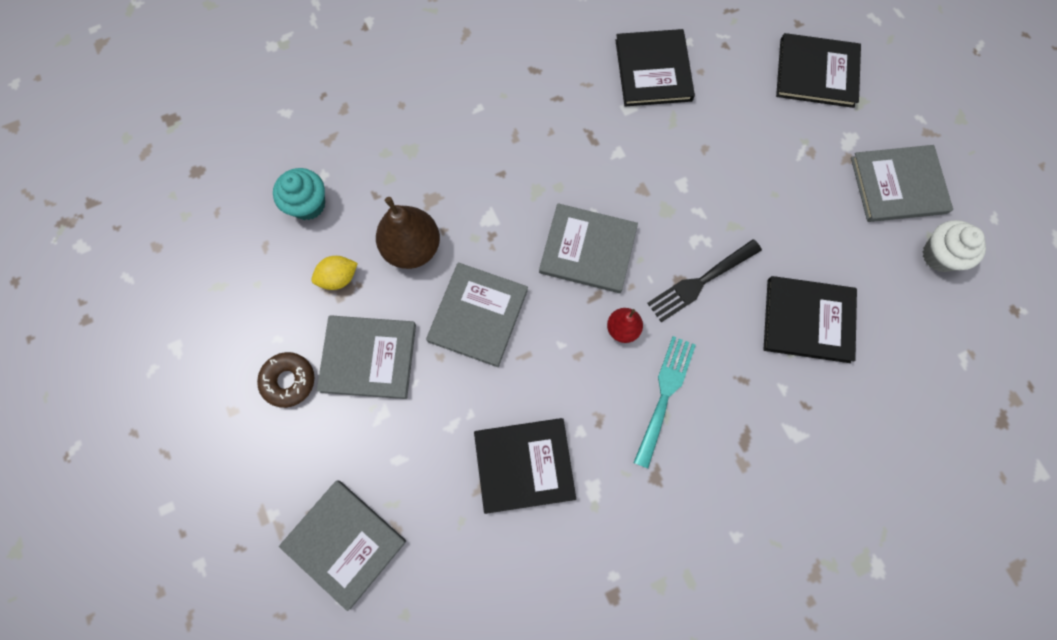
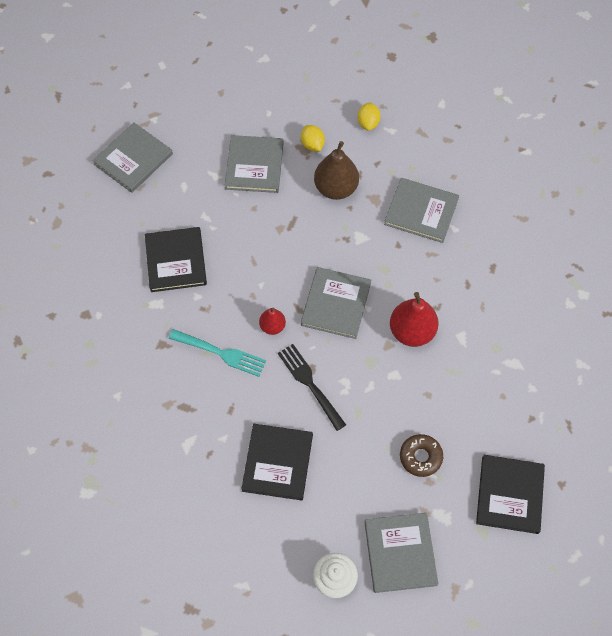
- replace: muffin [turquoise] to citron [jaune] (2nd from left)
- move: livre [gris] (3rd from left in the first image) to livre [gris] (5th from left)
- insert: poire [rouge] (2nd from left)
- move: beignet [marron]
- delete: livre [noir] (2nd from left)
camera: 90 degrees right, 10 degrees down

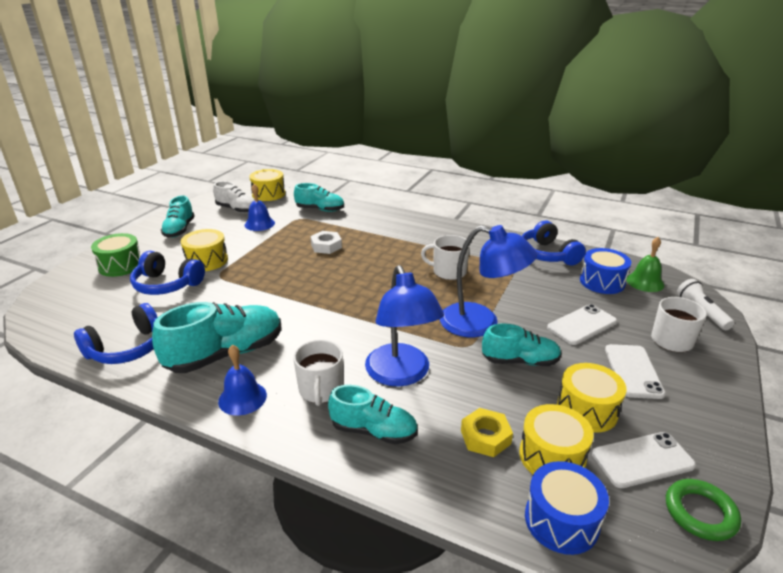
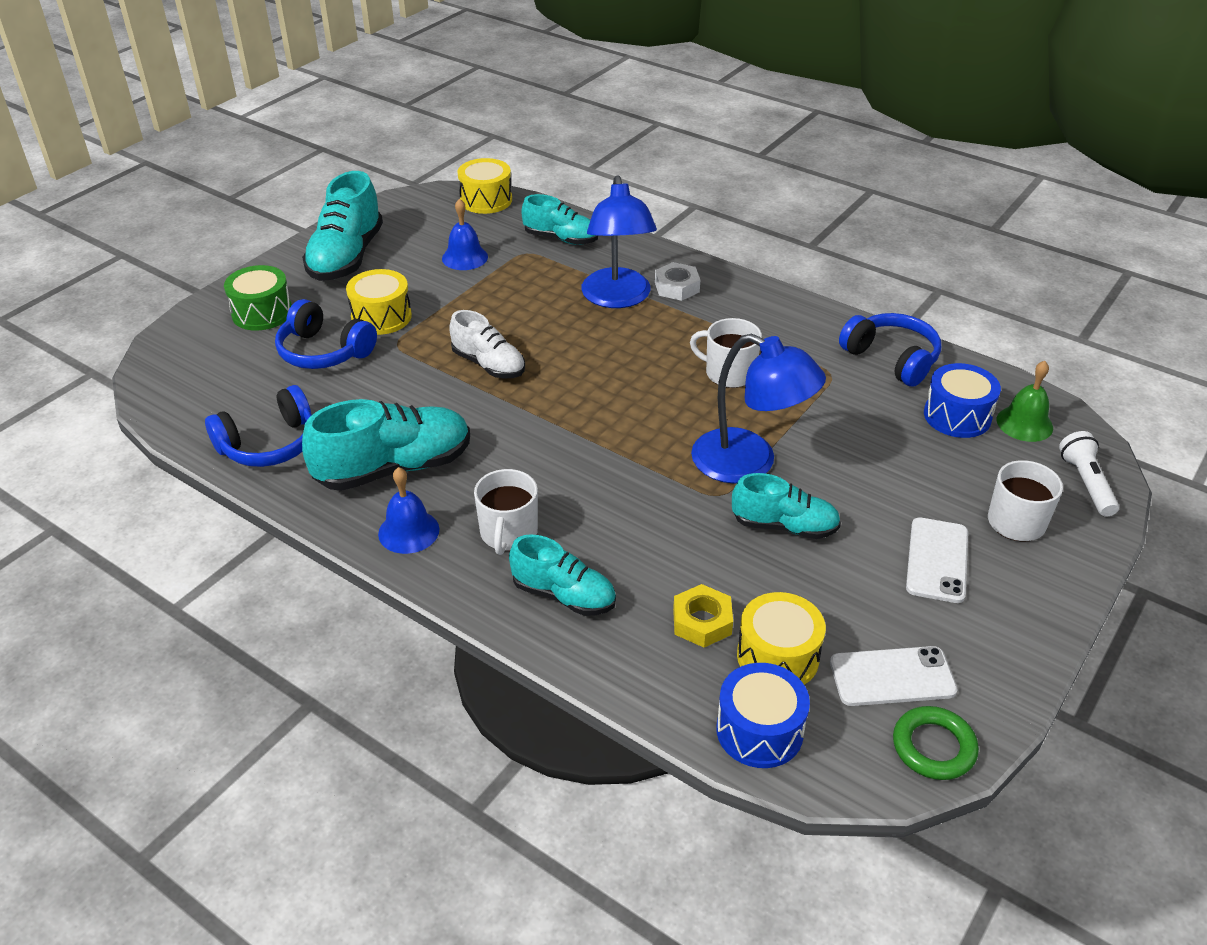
- resize: chaussure [turquoise] (1st from left) x1.60
- move: chaussure [blanc]
- move: lampe [bleu] (1st from left)
- move: écrou [blanc]
- rotate: casque audio [bleu] (3rd from left) 150 degrees clockwise
- delete: téléphone [blanc] (1st from left)
- delete: tambour [jaune] (4th from left)
camera: 10 degrees right, 10 degrees up

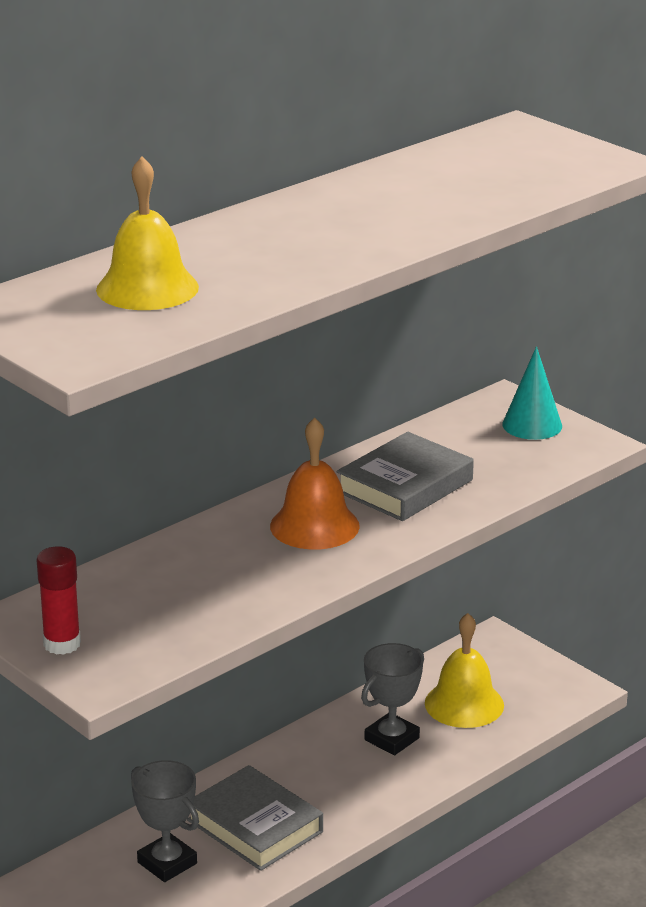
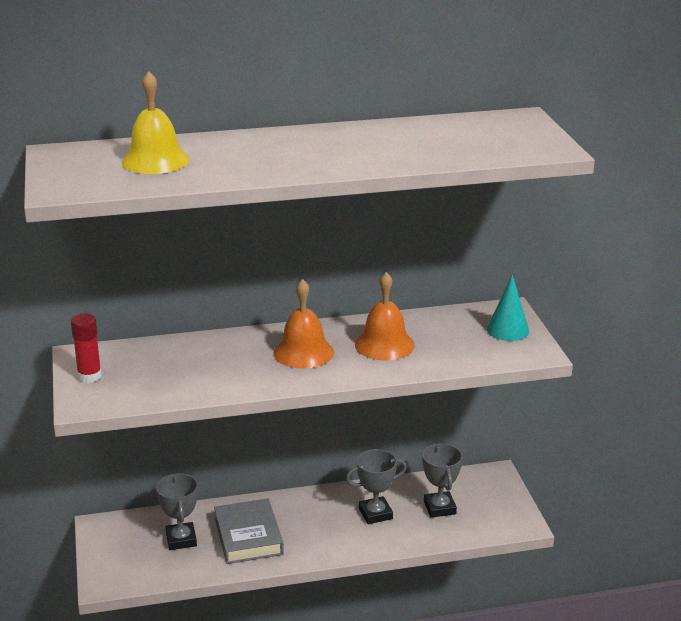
- replace: livre [gris] (2nd from left) to cloche [orange] (2nd from left)
- replace: cloche [jaune] (2nd from left) to trophée [gris] (3rd from left)
camera: 30 degrees right, 0 degrees up

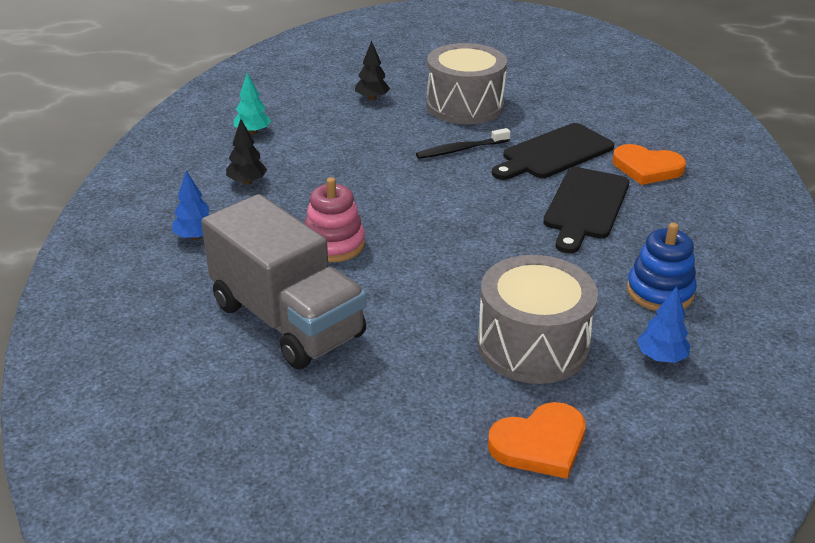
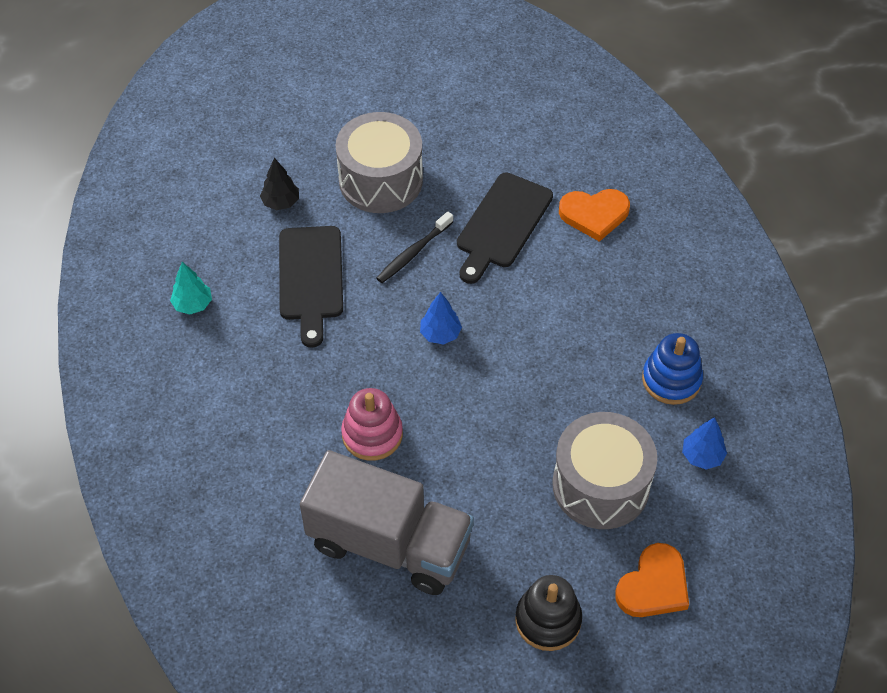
- move: planche à découper [noir] (2nd from left in the first image) to planche à découper [noir] (1st from left)
- move: arbre [bleu] (1st from left)
- insert: jouet à empiler [noir]
- delete: arbre [noir] (1st from left)
camera: 25 degrees left, 20 degrees up

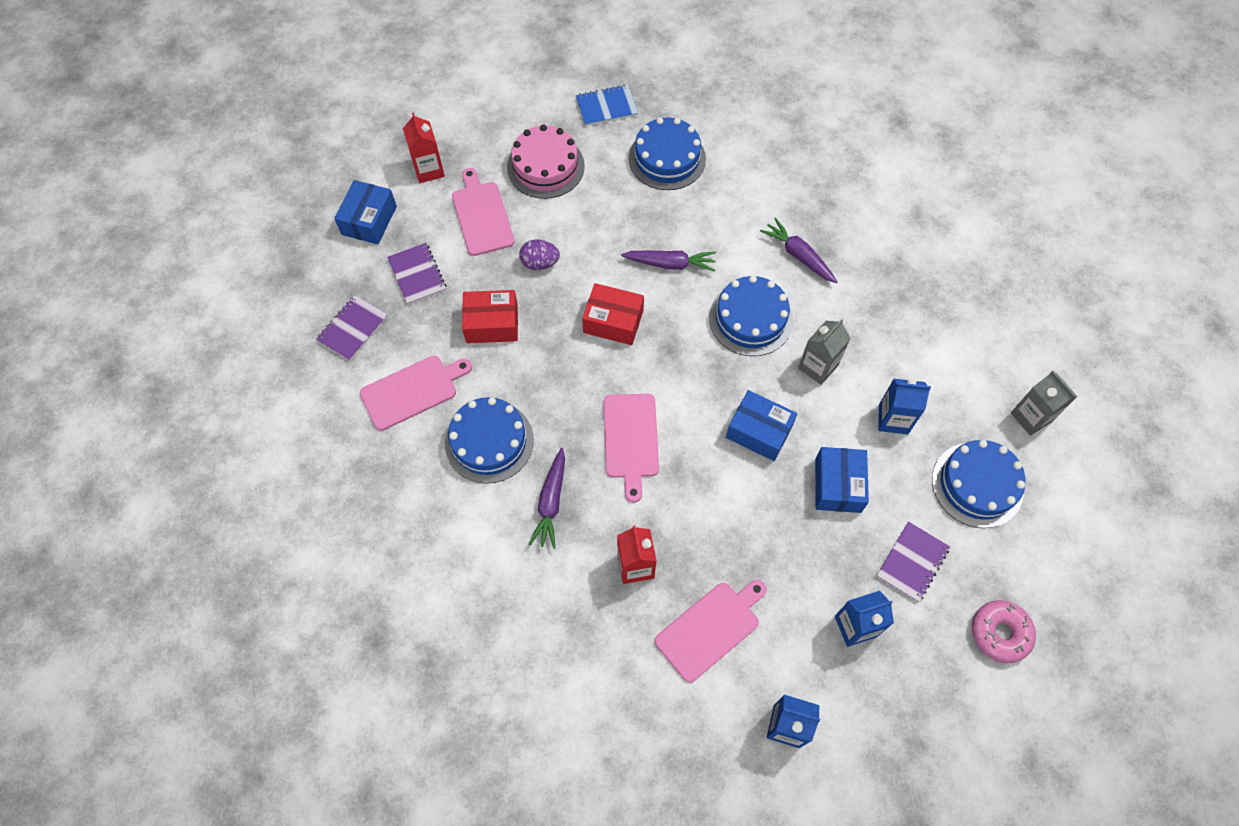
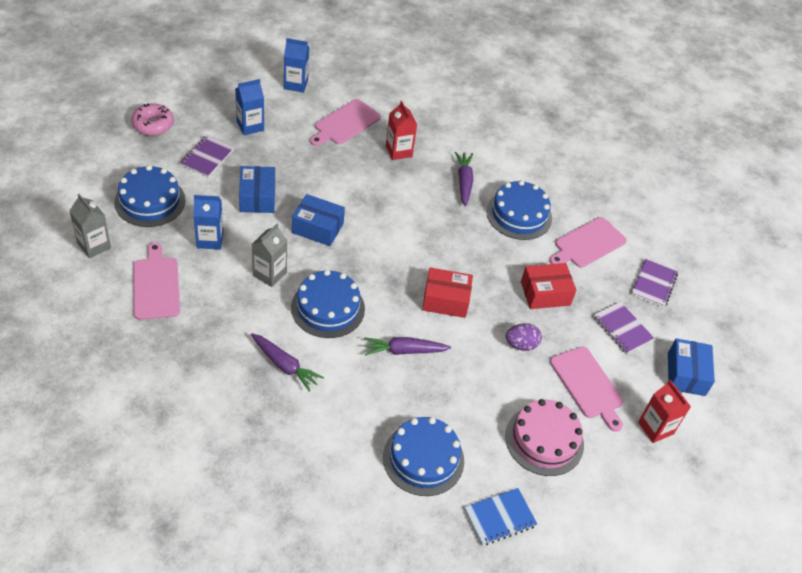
- move: planche à découper [rose] (3rd from left in the first image) to planche à découper [rose] (1st from left)
camera: 165 degrees right, 15 degrees down

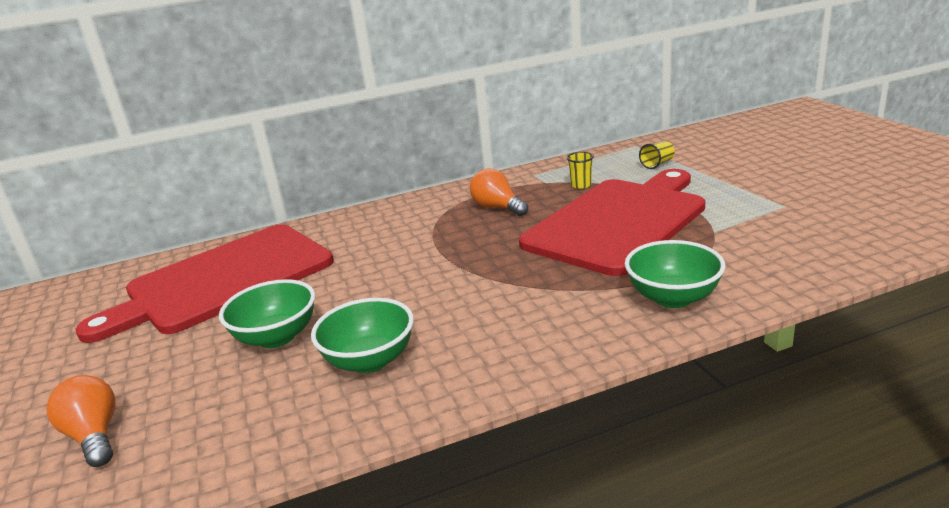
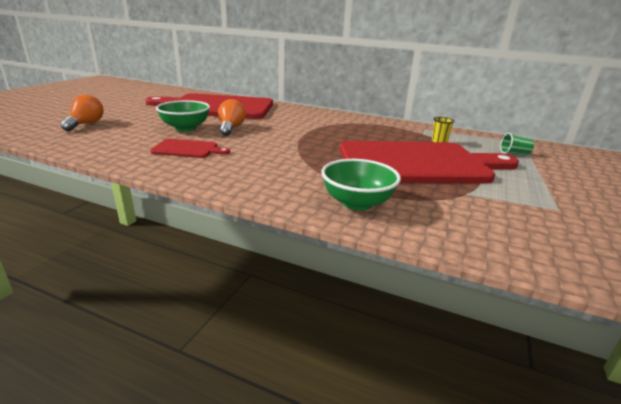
- replace: bol [vert] (2nd from left) to planche à découper [rouge] (1st from left)
- move: ampoule [orange] (2nd from left)
- recolor: gobelet [jaune] (2nd from left) to gobelet [vert]
camera: 40 degrees right, 0 degrees up

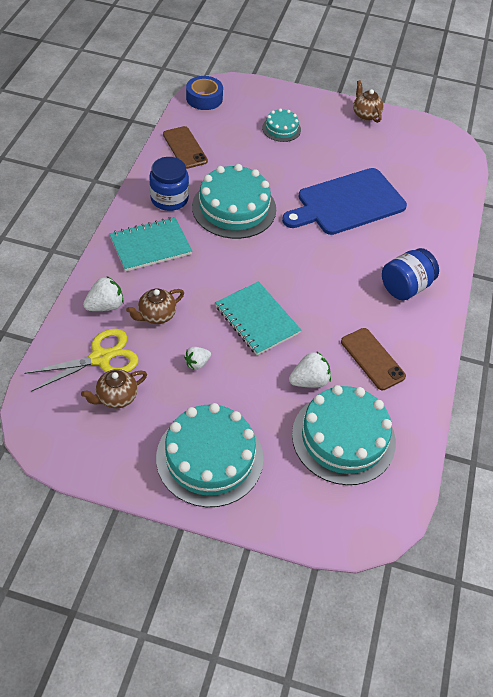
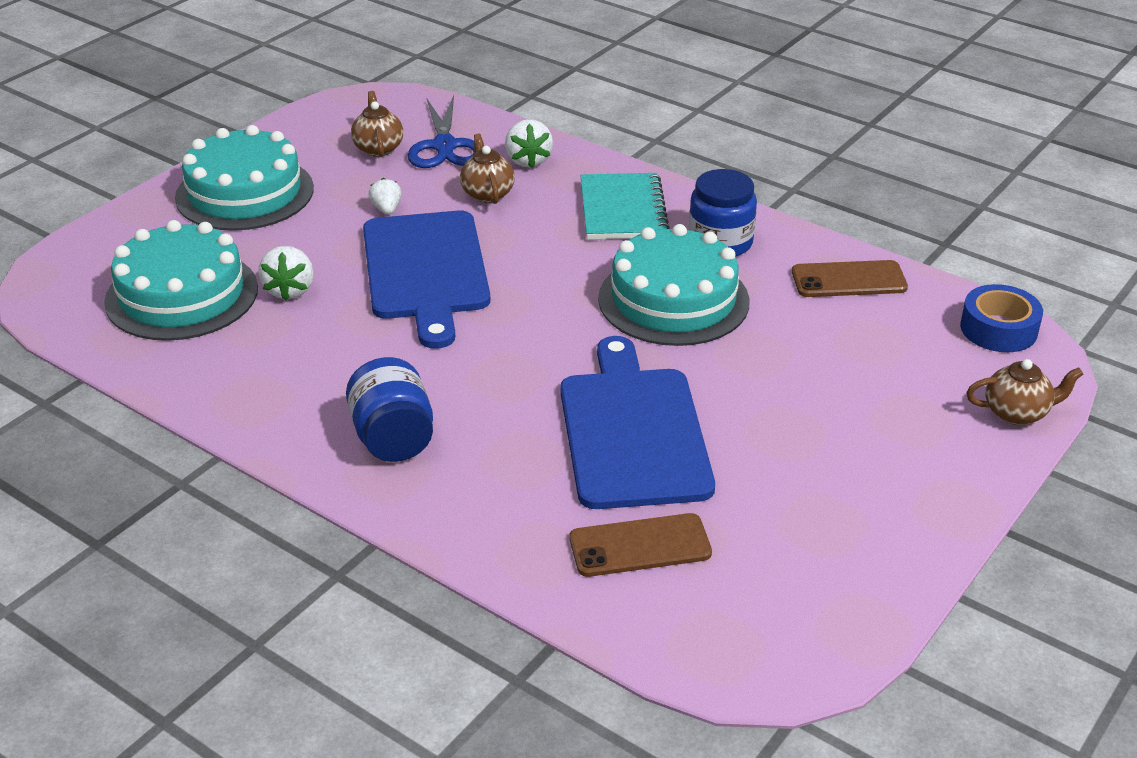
- replace: carnet [turquoise] (2nd from left) to planche à découper [bleu] (1st from left)
- recolor: ciseaux [jaune] to ciseaux [bleu]
- move: téléphone [marron] (2nd from left in the first image) to téléphone [marron] (1st from left)
- move: théière [marron] (3rd from left)
- delete: gâteau [turquoise] (3rd from left)
camera: 115 degrees right, 15 degrees down

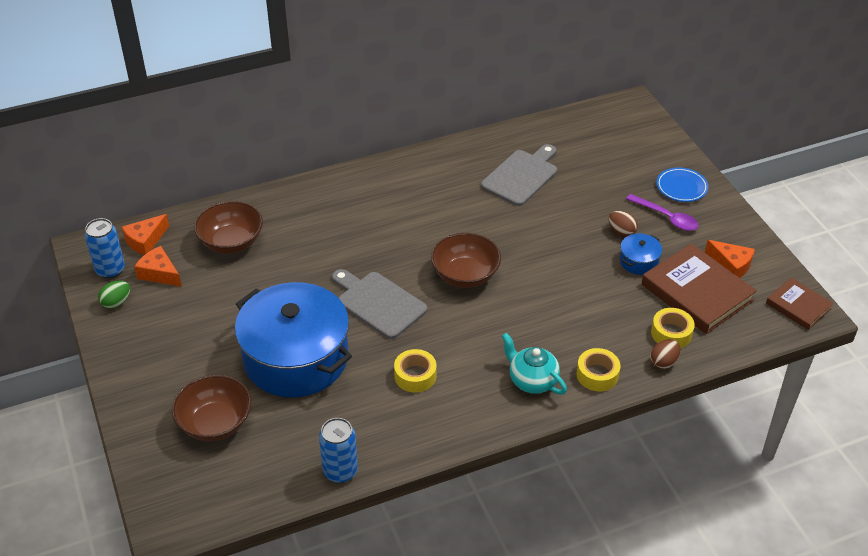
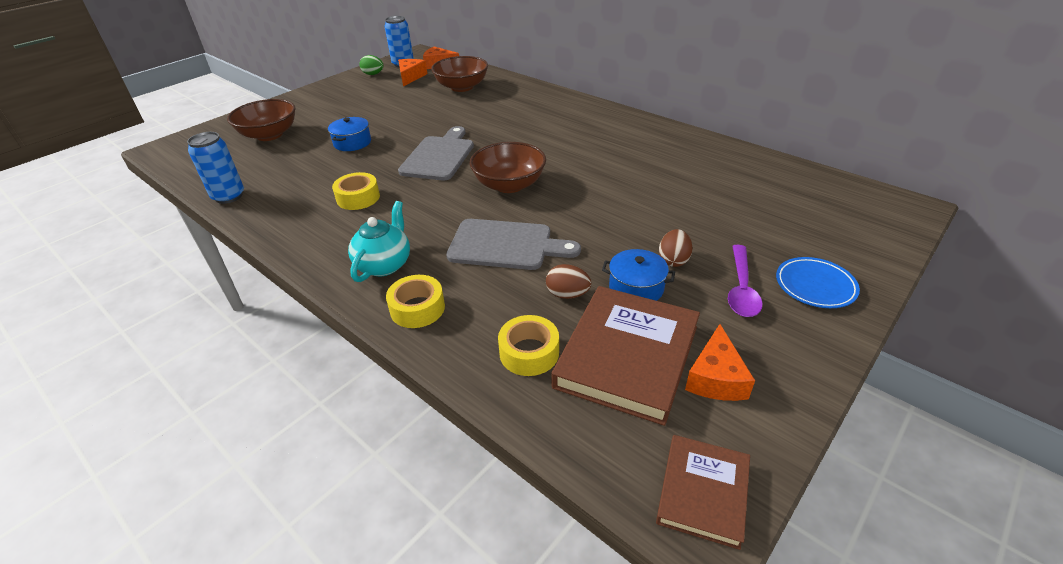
- resize: marmite [bleu] (1st from left) x0.40
- move: planche à découper [gris] (2nd from left)
- move: œuf [marron] (2nd from left in the first image) to œuf [marron] (1st from left)
camera: 65 degrees right, 5 degrees down

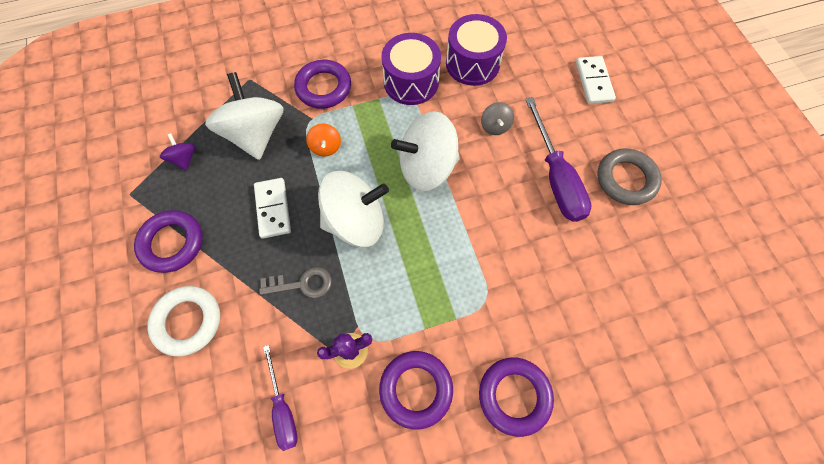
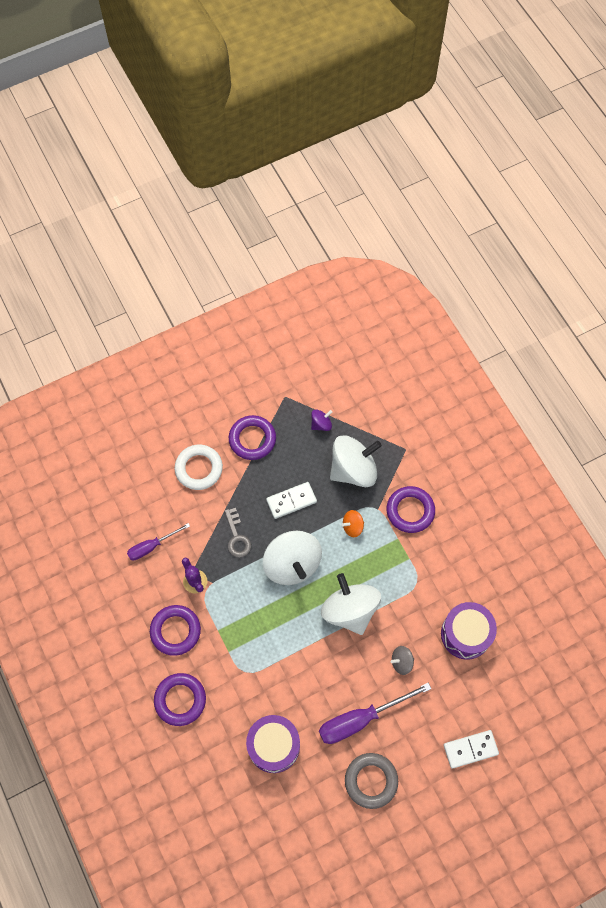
- move: tambour [violet] (1st from left)
camera: 80 degrees right, 0 degrees up

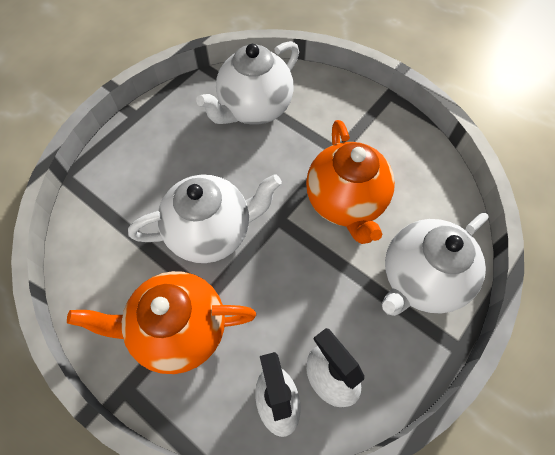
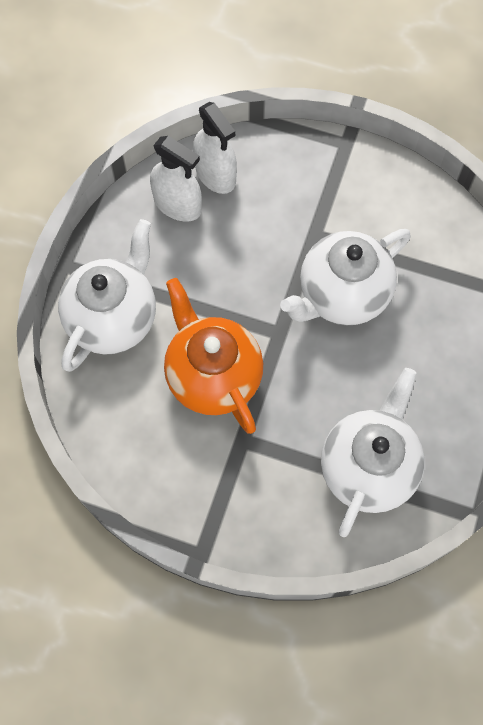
- delete: théière [orange] (1st from left)
camera: 160 degrees right, 5 degrees up

